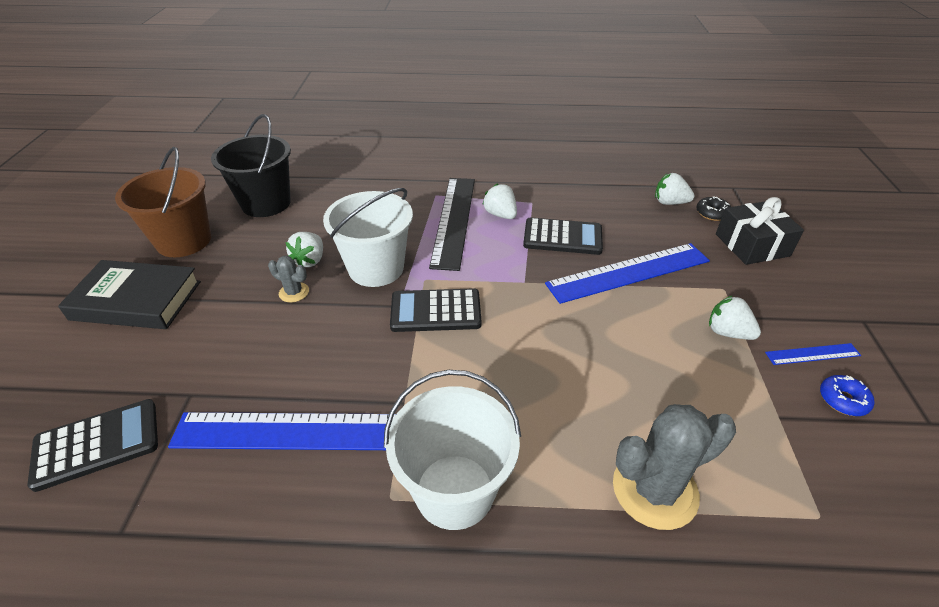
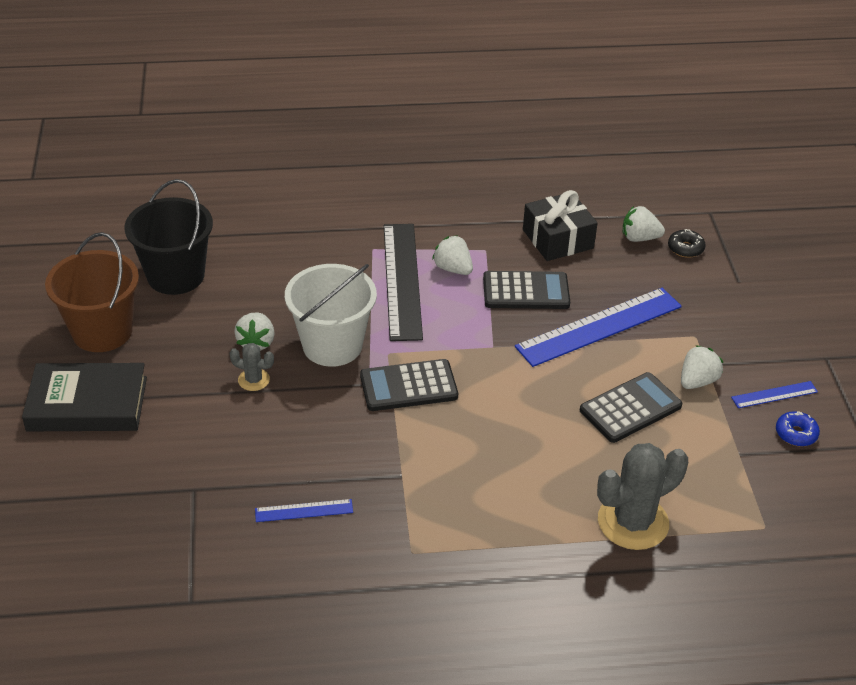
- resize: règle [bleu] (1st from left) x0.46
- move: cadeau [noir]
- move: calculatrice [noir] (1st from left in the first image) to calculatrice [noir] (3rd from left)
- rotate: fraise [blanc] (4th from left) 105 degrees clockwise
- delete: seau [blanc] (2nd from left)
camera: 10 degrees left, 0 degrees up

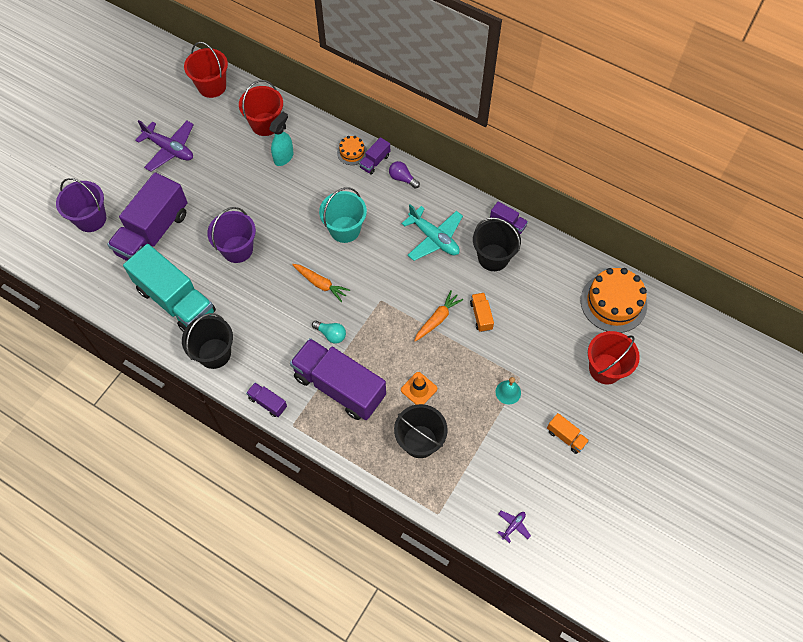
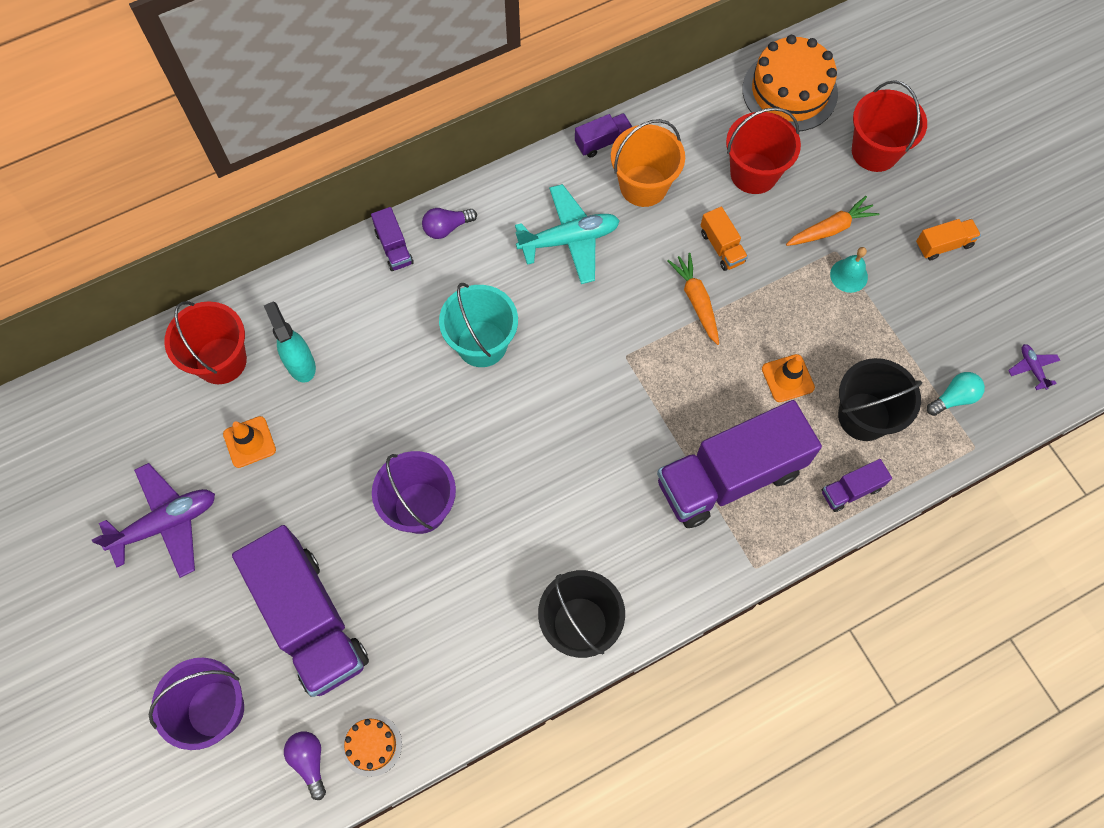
- insert: cône de chantier [orange] (1st from left)
- insert: ampoule [violet] (1st from left)
- move: gâteau [orange] (1st from left)
- recolor: seau [noir] (3rd from left) to seau [orange]
- rotate: camion [orange] (1st from left) 135 degrees counterclockwise
- move: seau [rouge] (1st from left in the first image) to seau [rouge] (2nd from left)
- move: carotte [orange] (1st from left in the first image) to carotte [orange] (2nd from left)
- move: camion [violet] (2nd from left in the first image) to camion [violet] (5th from left)
- move: ampoule [turquoise]
- delete: camion [turquoise]
camera: 60 degrees left, 5 degrees up

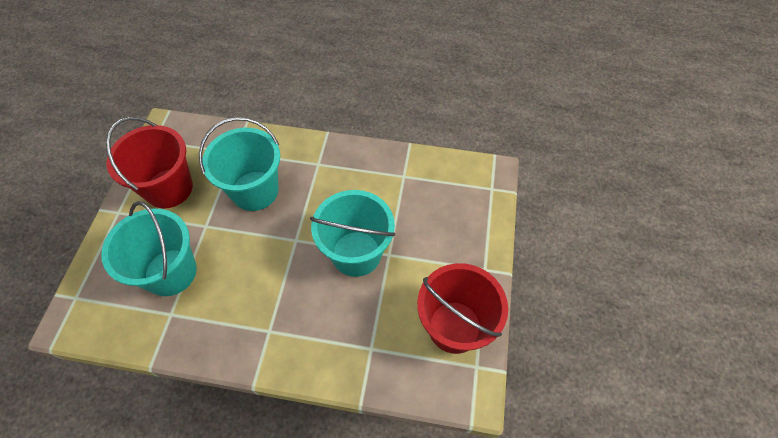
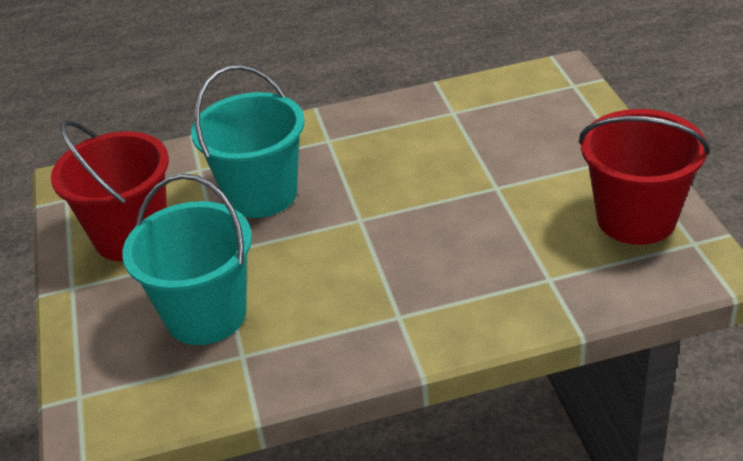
- delete: seau [turquoise] (3rd from left)
camera: 20 degrees left, 20 degrees down

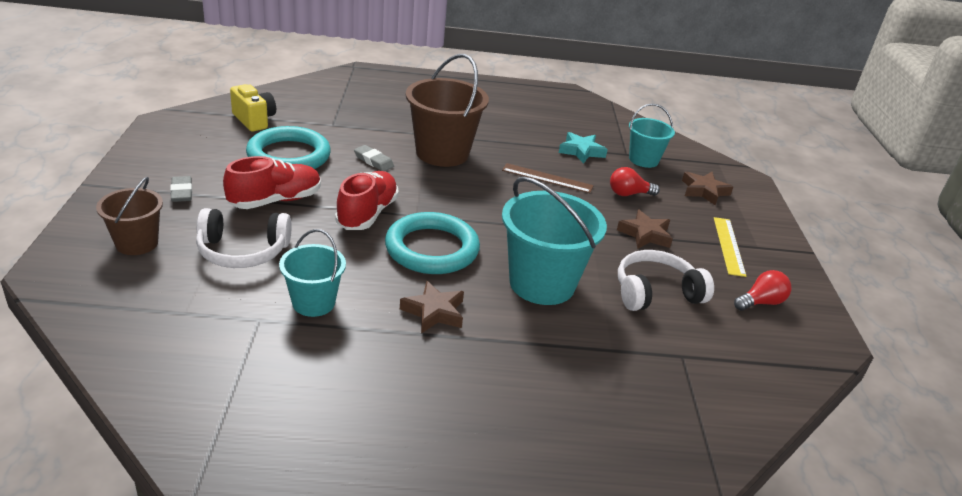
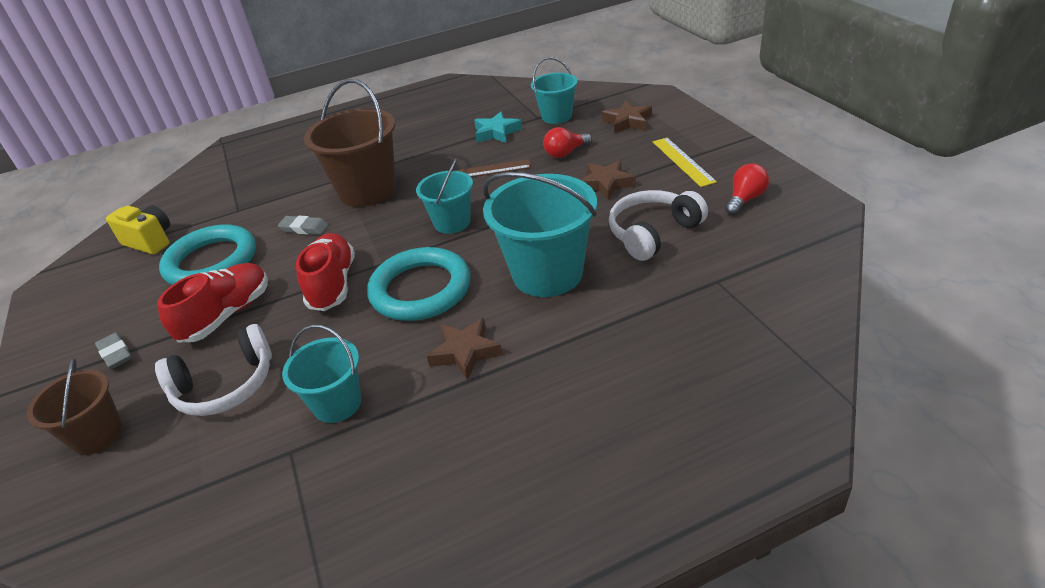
- insert: seau [turquoise] (2nd from left)
camera: 15 degrees left, 5 degrees up

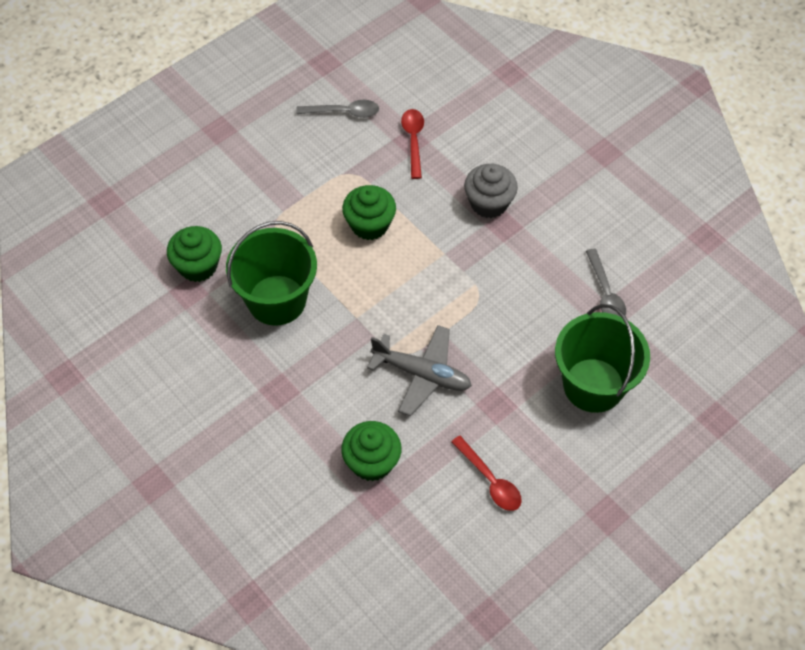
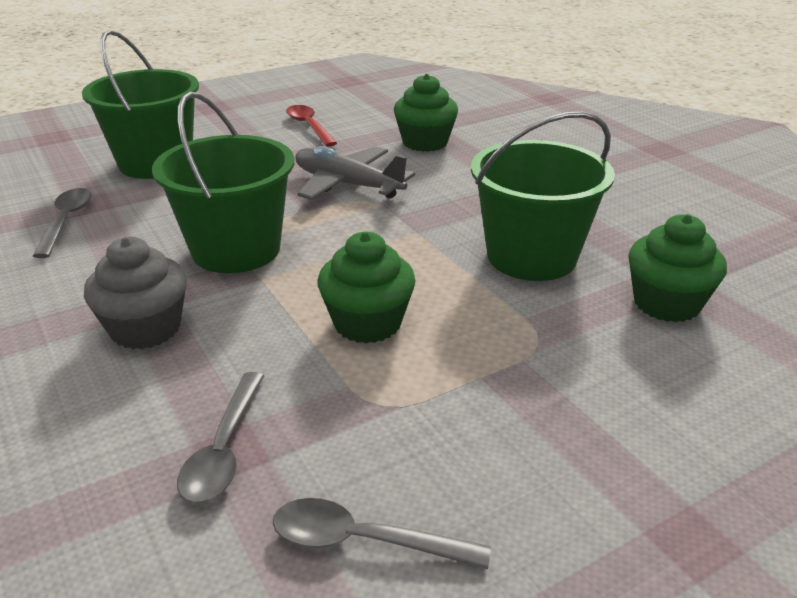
- insert: seau [vert] (2nd from left)
- recolor: cuillère [rouge] (1st from left) to cuillère [gris] (2nd from left)
camera: 170 degrees left, 25 degrees down

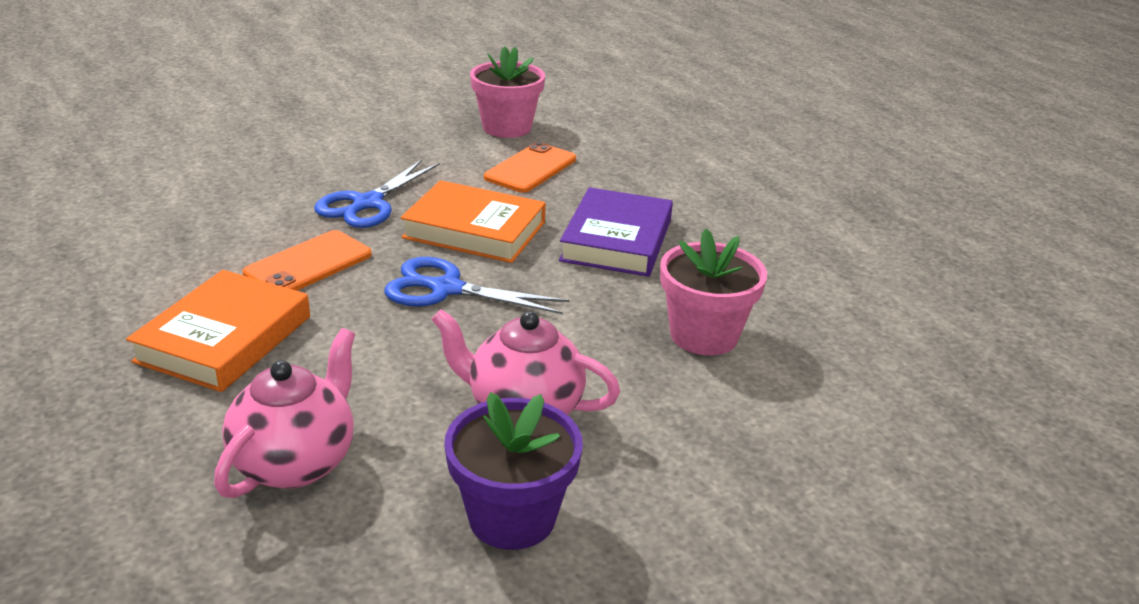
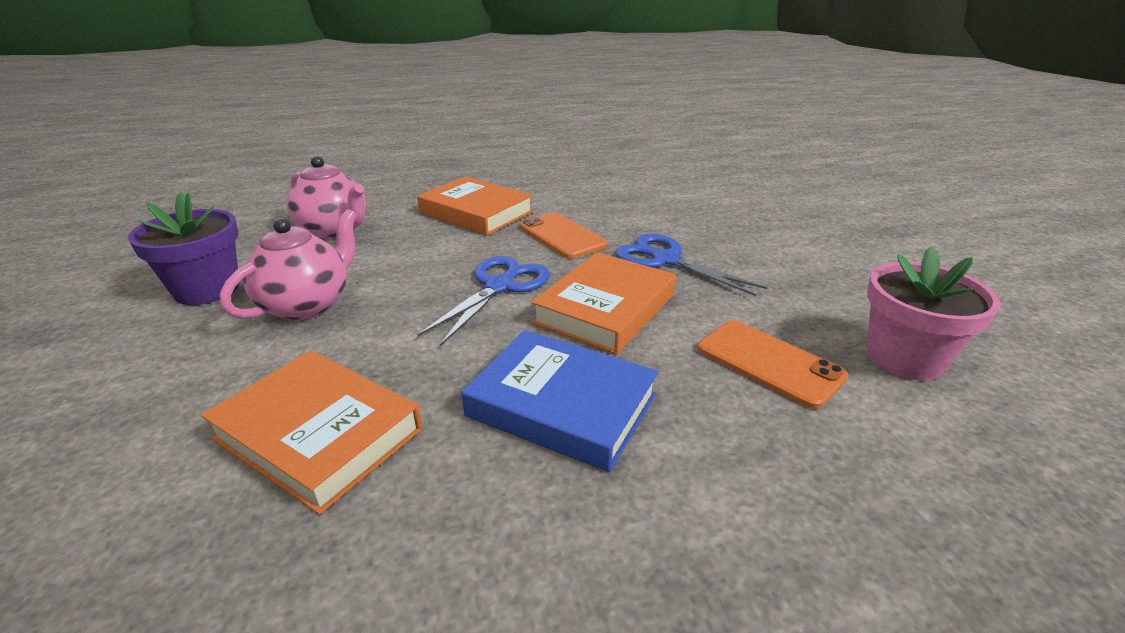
- replace: pot de fleurs [rose] (2nd from left) to livre [orange] (1st from left)
- recolor: livre [violet] to livre [bleu]
camera: 105 degrees right, 0 degrees up

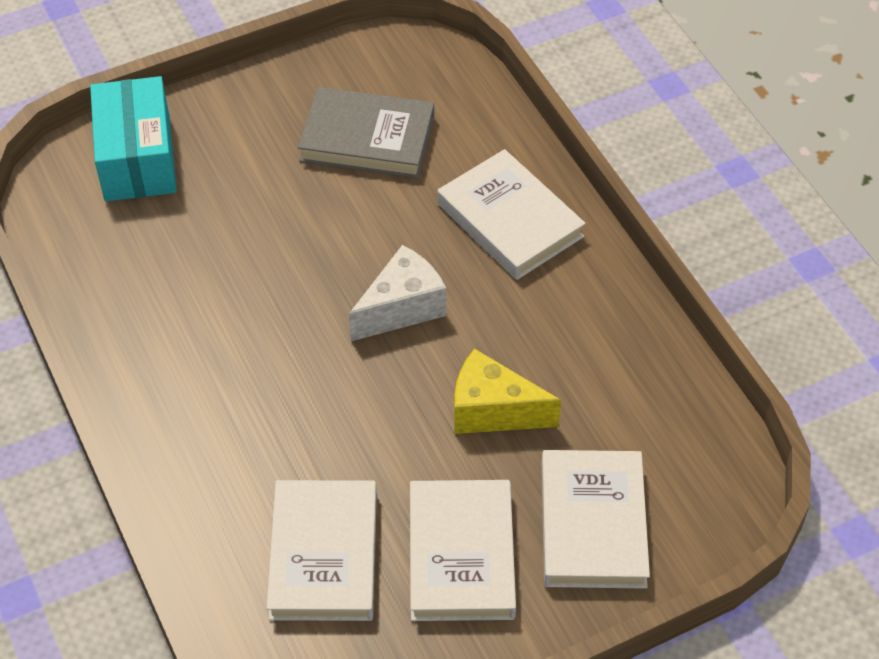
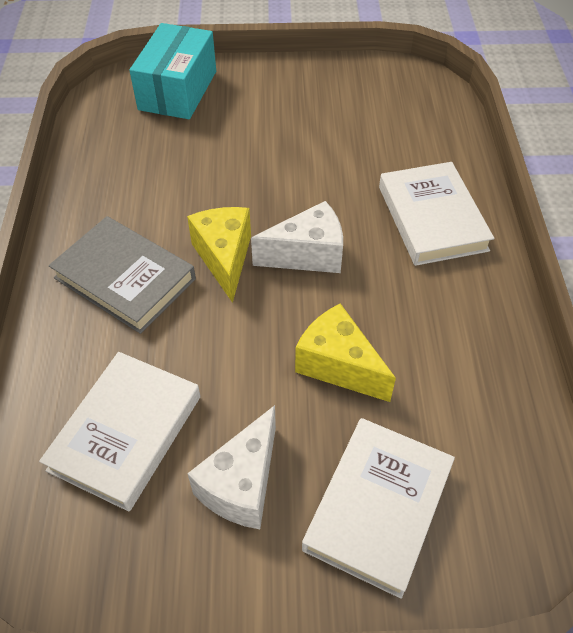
- move: livre [gris]
- insert: fromage [jaune] (1st from left)
- replace: livre [blanc] (2nd from left) to fromage [blanc] (1st from left)
camera: 25 degrees right, 0 degrees up

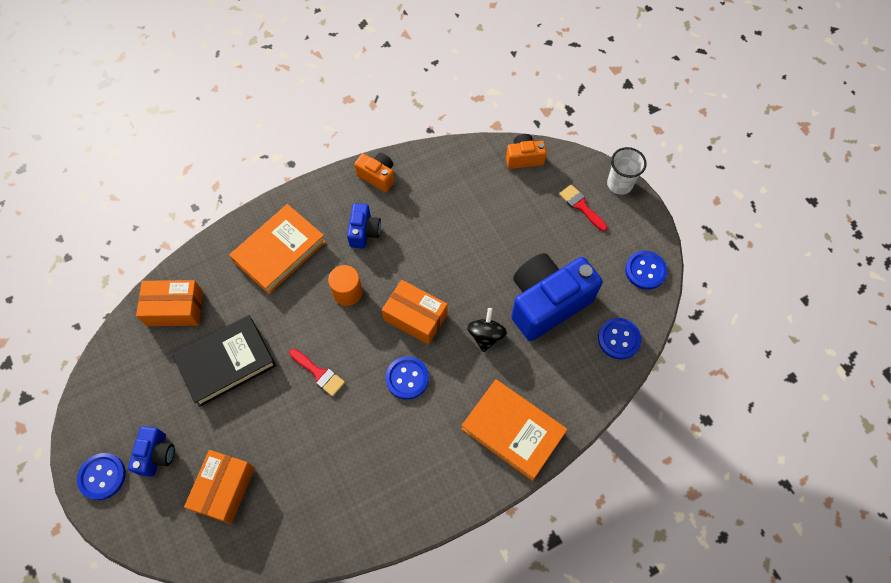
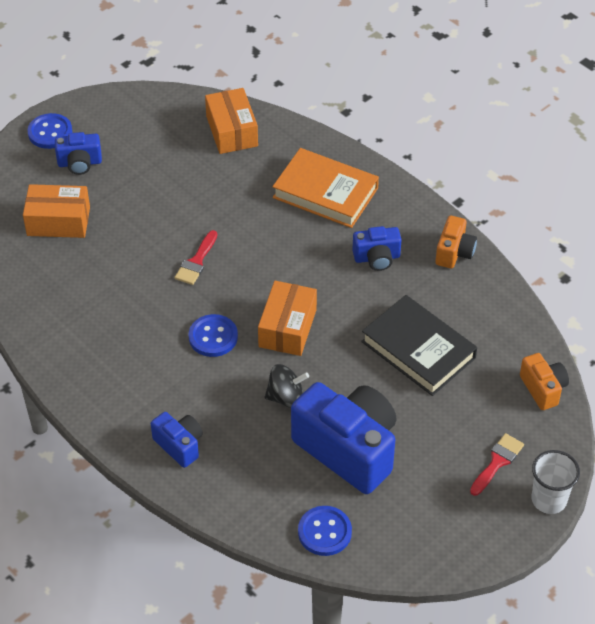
- replace: livre [orange] (2nd from left) to appareil photo [bleu] (2nd from left)
- move: livre [noir]
- delete: cylindre [orange]
- delete: bouton [bleu] (4th from left)
camera: 75 degrees right, 15 degrees down

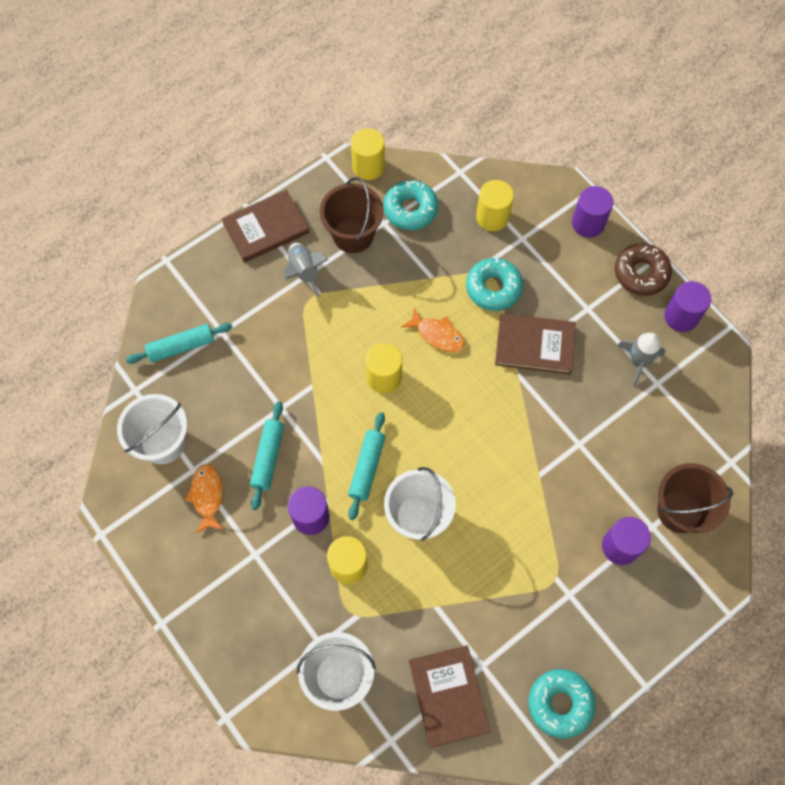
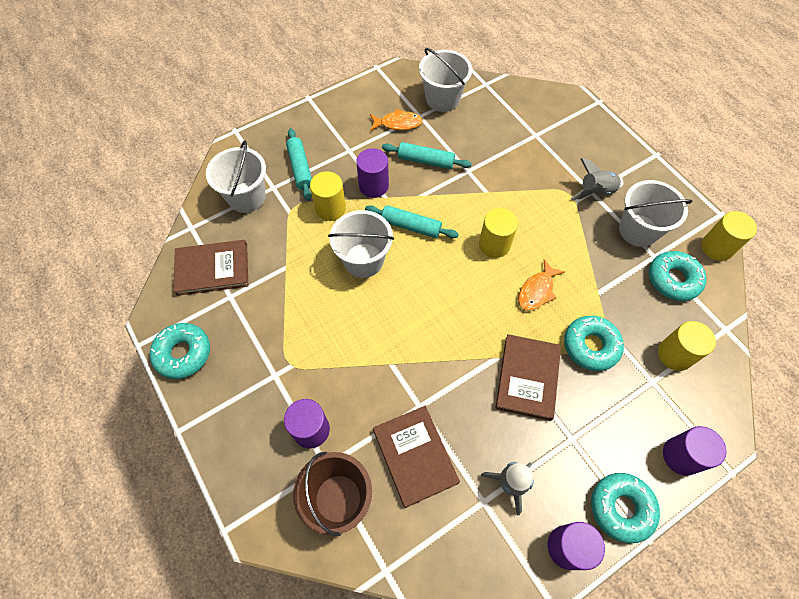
- move: rouleau à pâtisserie [turquoise] (1st from left)
- move: livre [marron] (1st from left in the first image) to livre [marron] (2nd from left)
- recolor: beignet [marron] to beignet [turquoise] (3rd from left)
- recolor: seau [marron] (1st from left) to seau [blanc] (4th from left)
camera: 95 degrees right, 5 degrees down

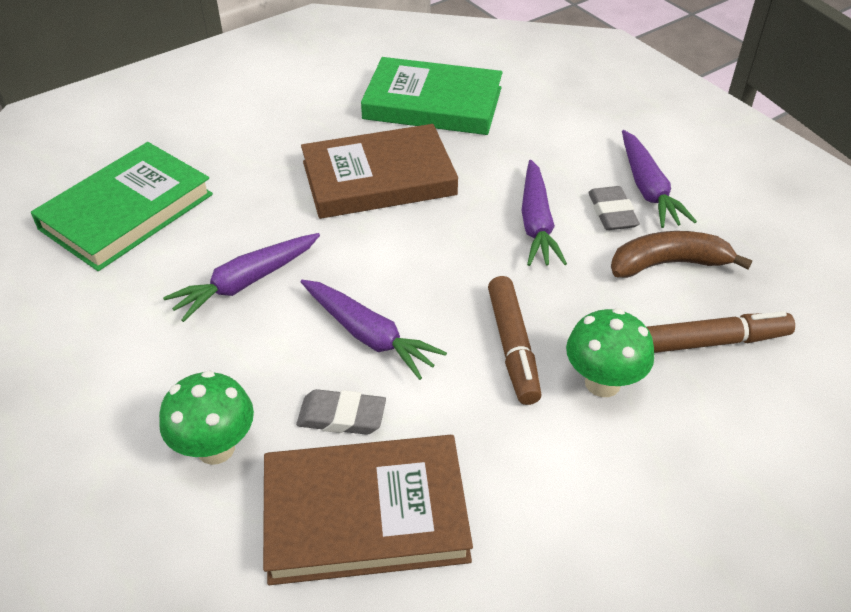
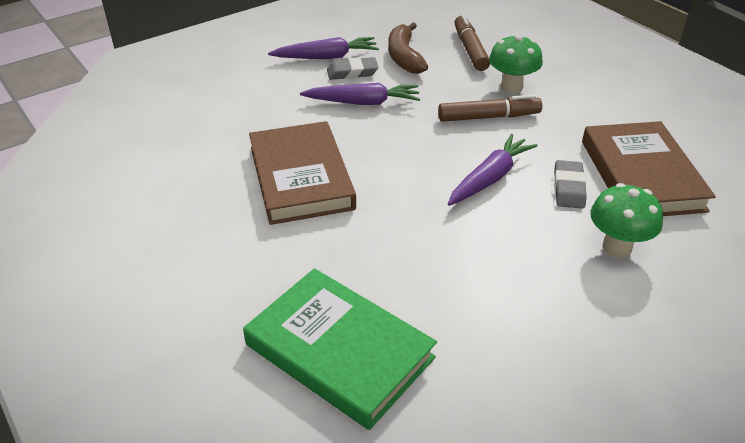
- delete: carotte [violet] (1st from left)
- delete: livre [vert] (2nd from left)
camera: 90 degrees left, 5 degrees down

